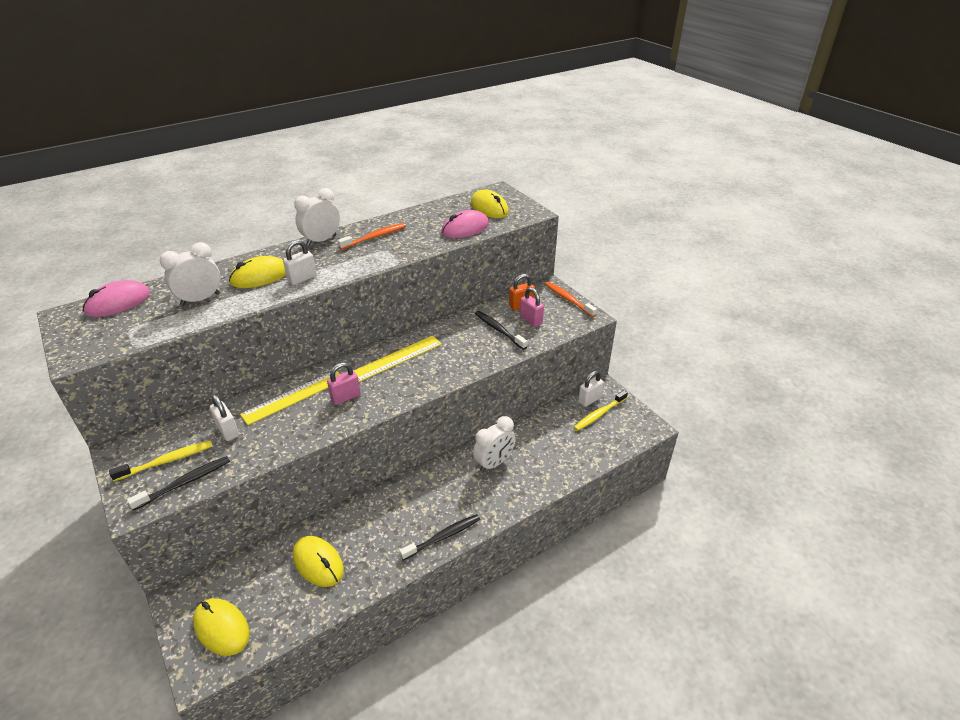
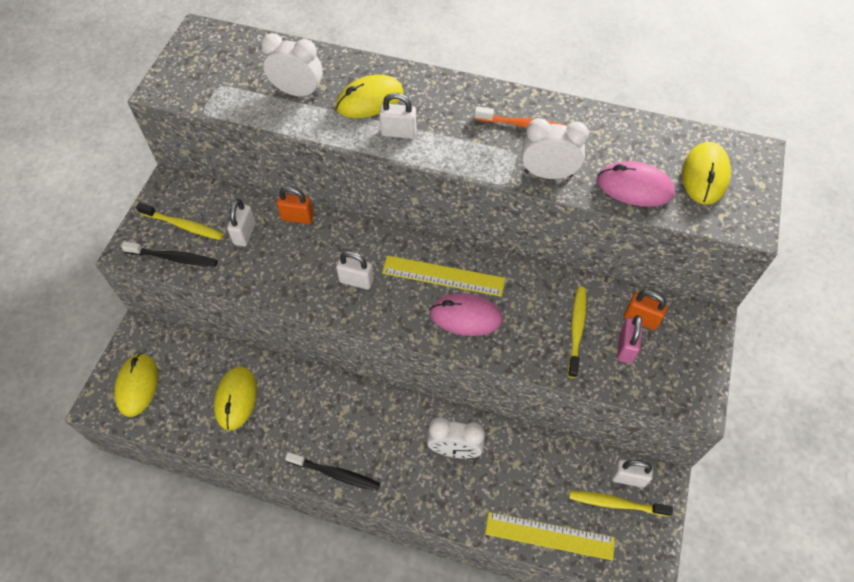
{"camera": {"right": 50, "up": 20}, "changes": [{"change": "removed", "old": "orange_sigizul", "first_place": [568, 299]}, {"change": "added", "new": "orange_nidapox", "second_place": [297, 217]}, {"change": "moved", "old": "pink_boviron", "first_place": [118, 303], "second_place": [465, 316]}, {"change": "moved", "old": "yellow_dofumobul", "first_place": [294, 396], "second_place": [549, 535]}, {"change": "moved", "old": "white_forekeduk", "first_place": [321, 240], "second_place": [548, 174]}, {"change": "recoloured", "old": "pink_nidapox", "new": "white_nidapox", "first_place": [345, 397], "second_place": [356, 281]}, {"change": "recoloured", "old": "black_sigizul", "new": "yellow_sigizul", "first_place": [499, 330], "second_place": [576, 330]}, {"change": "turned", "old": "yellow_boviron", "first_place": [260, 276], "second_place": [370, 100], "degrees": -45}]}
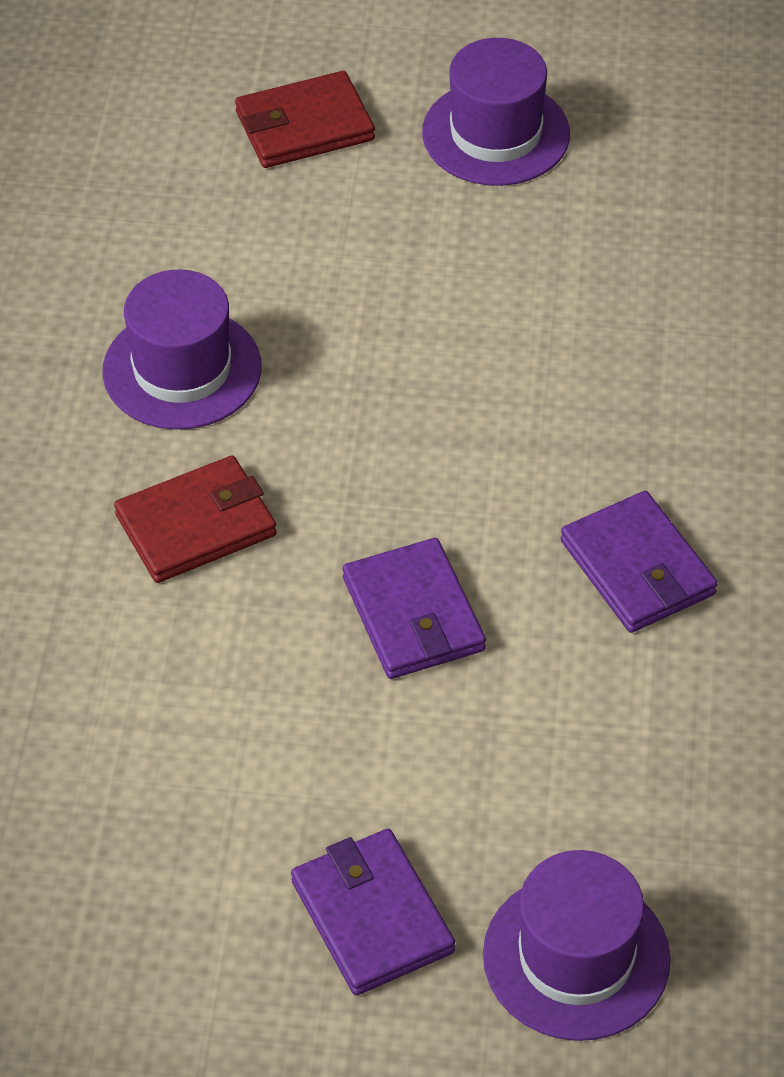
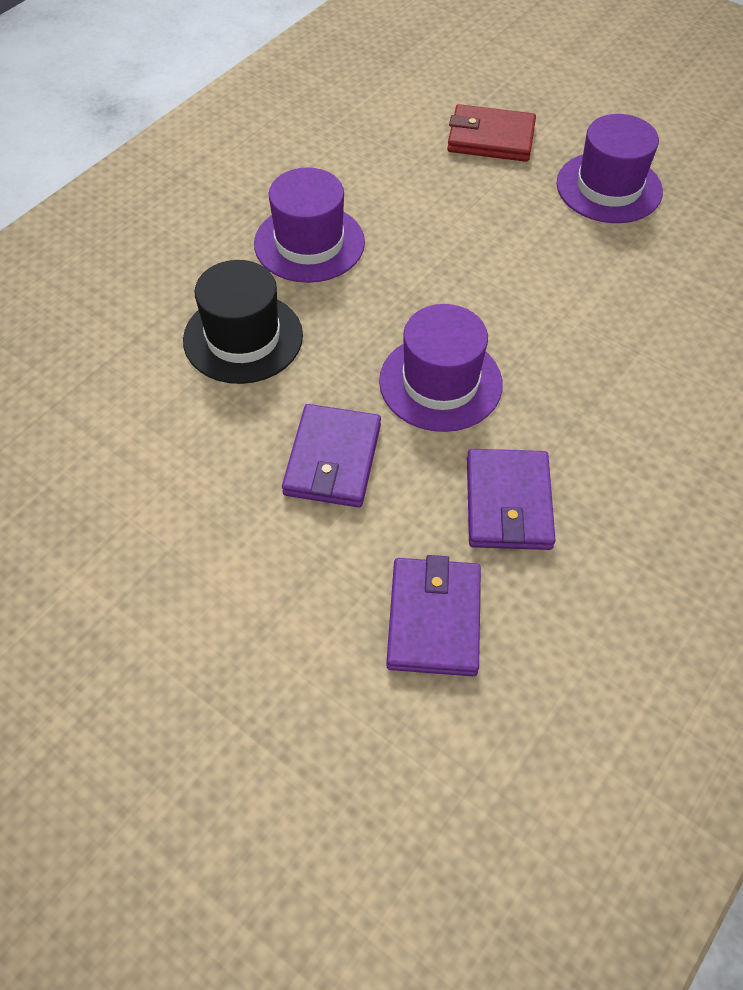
{"camera": {"right": 30, "up": 5}, "changes": [{"change": "moved", "old": "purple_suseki", "first_place": [372, 916], "second_place": [434, 619]}, {"change": "moved", "old": "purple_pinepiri", "first_place": [576, 957], "second_place": [440, 382]}, {"change": "replaced", "old": "red_suseki", "new": "black_pinepiri", "first_place": [196, 525], "second_place": [243, 338]}]}
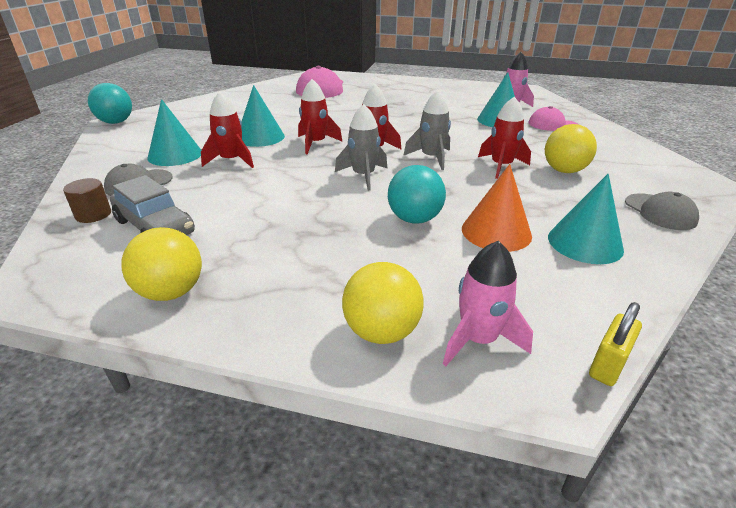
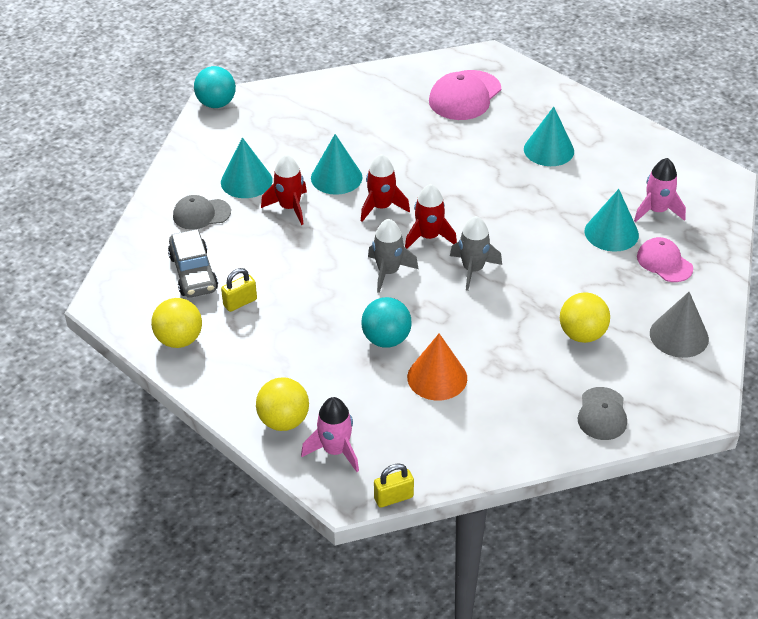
{"camera": {"right": 30, "up": 10}, "changes": [{"change": "removed", "old": "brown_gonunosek", "first_place": [93, 214]}, {"change": "removed", "old": "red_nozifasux", "first_place": [501, 166]}, {"change": "added", "new": "yellow_nidapox", "second_place": [240, 302]}, {"change": "added", "new": "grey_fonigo", "second_place": [679, 336]}, {"change": "moved", "old": "turquoise_fonigo", "first_place": [585, 243], "second_place": [548, 150]}]}
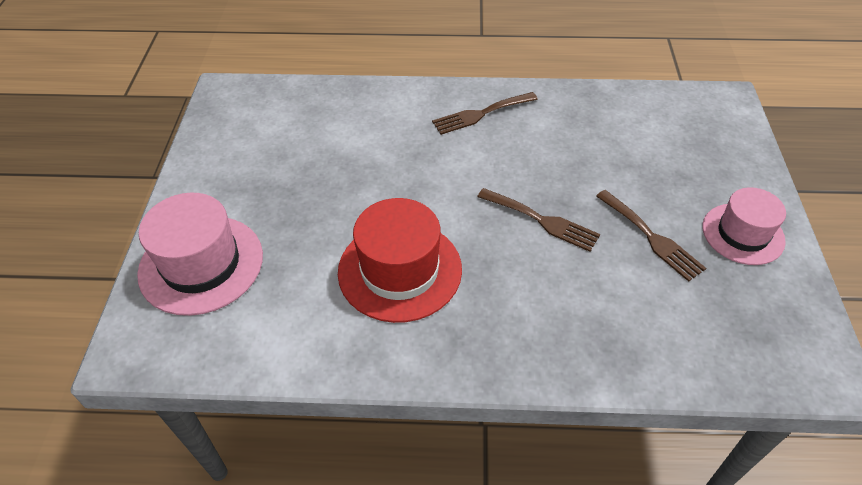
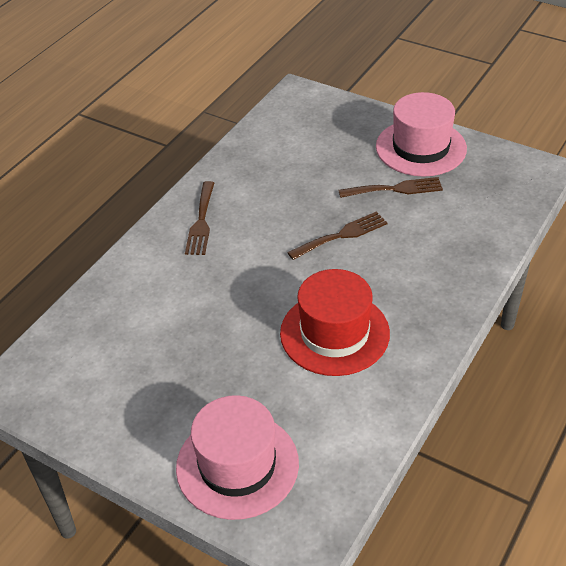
{"camera": {"right": -60, "up": -5}, "changes": [{"change": "resized", "old": "pink_pinepiri", "first_place": [743, 234], "second_place": [421, 148], "factor": 1.51}]}
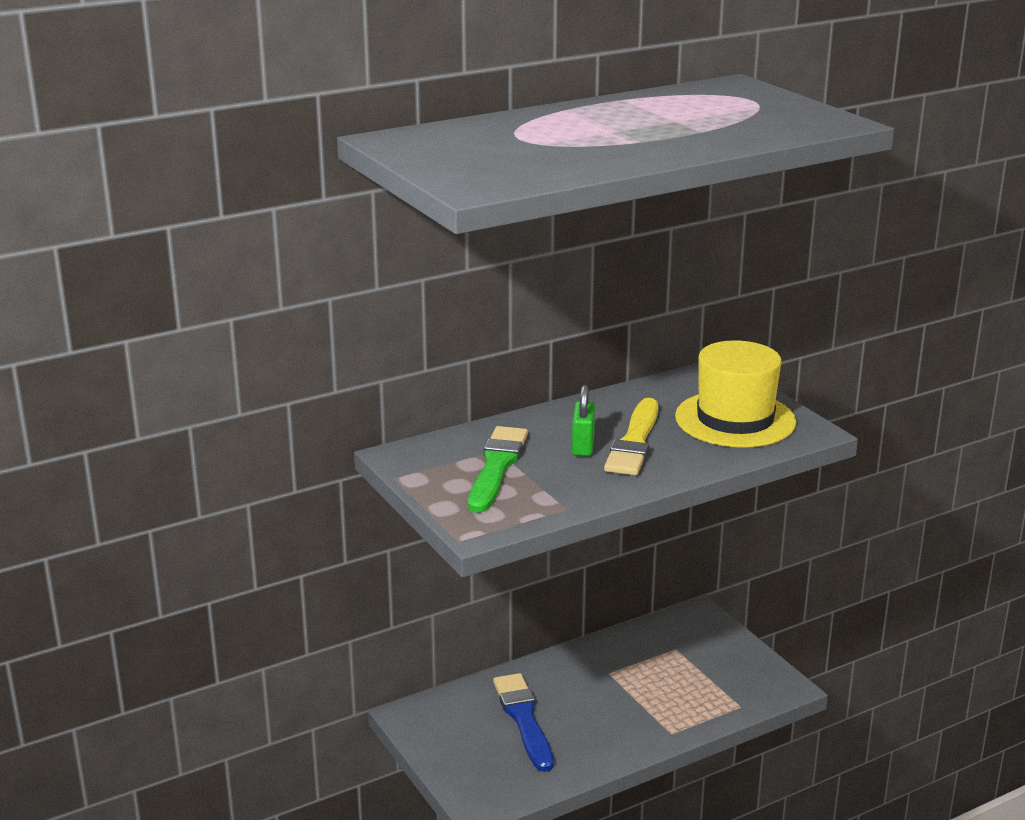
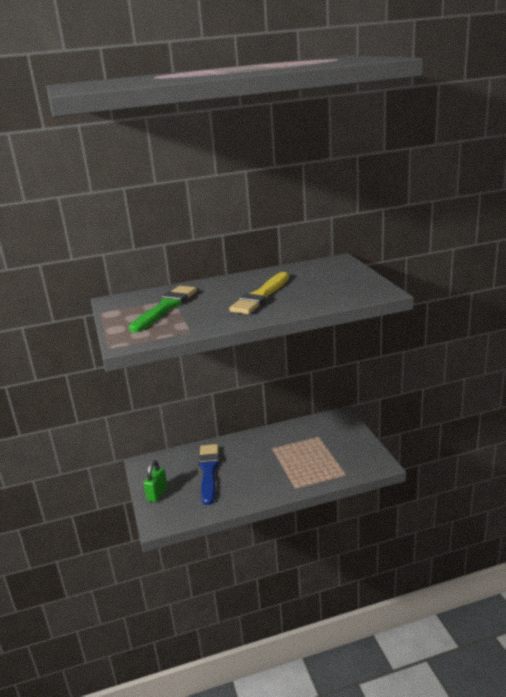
{"camera": {"right": 15, "up": 0}, "changes": [{"change": "removed", "old": "yellow_pinepiri", "first_place": [735, 419]}, {"change": "moved", "old": "green_nidapox", "first_place": [583, 446], "second_place": [157, 494]}]}
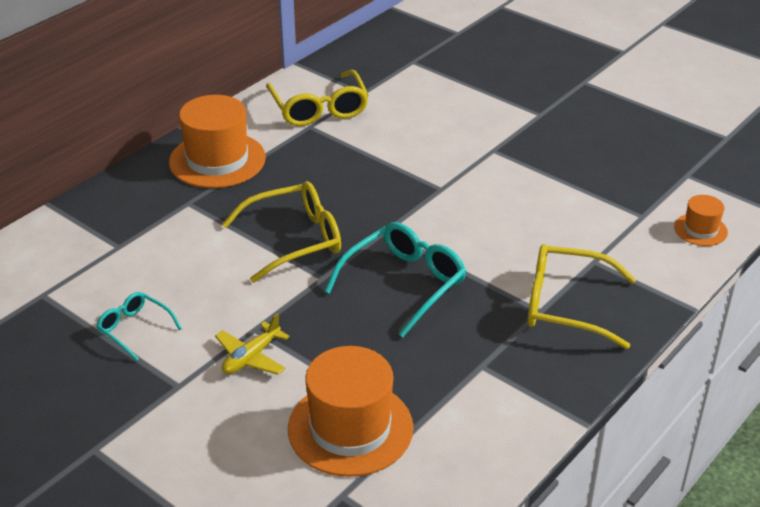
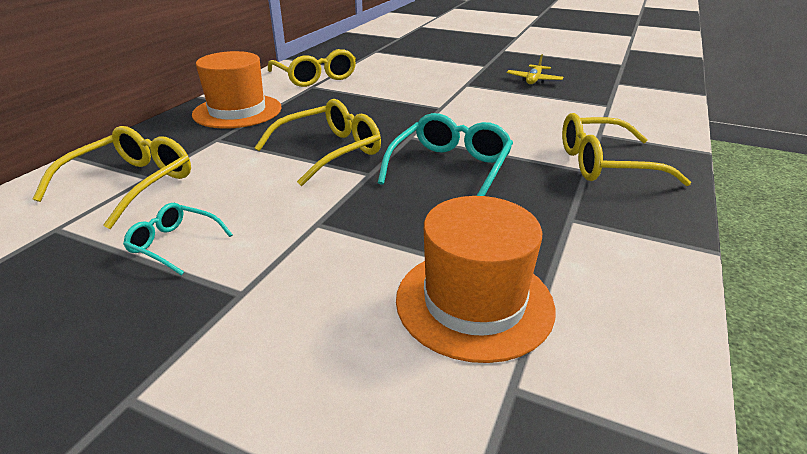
{"camera": {"right": -15, "up": -5}, "changes": [{"change": "removed", "old": "orange_pinepiri", "first_place": [700, 229]}, {"change": "added", "new": "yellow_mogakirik", "second_place": [131, 184]}, {"change": "moved", "old": "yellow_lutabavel", "first_place": [251, 357], "second_place": [533, 80]}]}
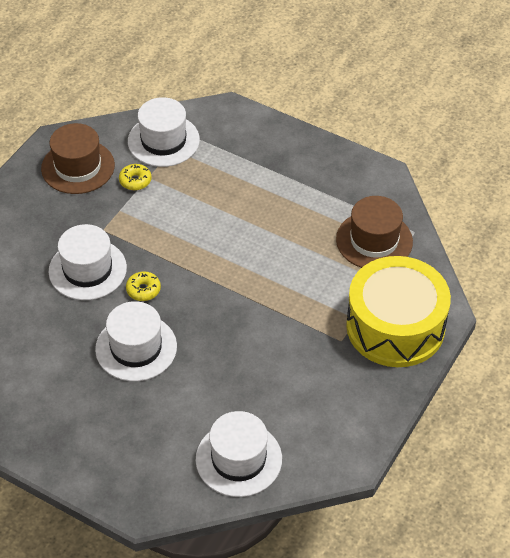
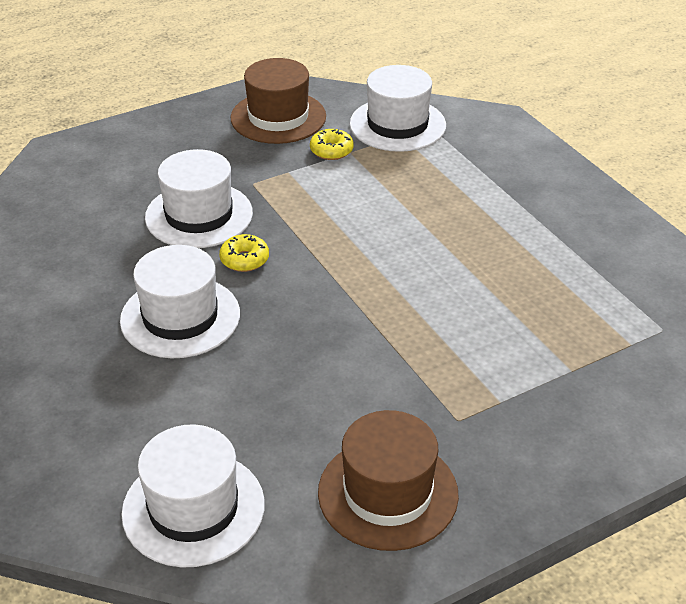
{"camera": {"right": 30, "up": -10}, "changes": [{"change": "removed", "old": "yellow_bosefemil", "first_place": [395, 326]}, {"change": "moved", "old": "brown_pinepiri", "first_place": [374, 240], "second_place": [388, 493]}]}
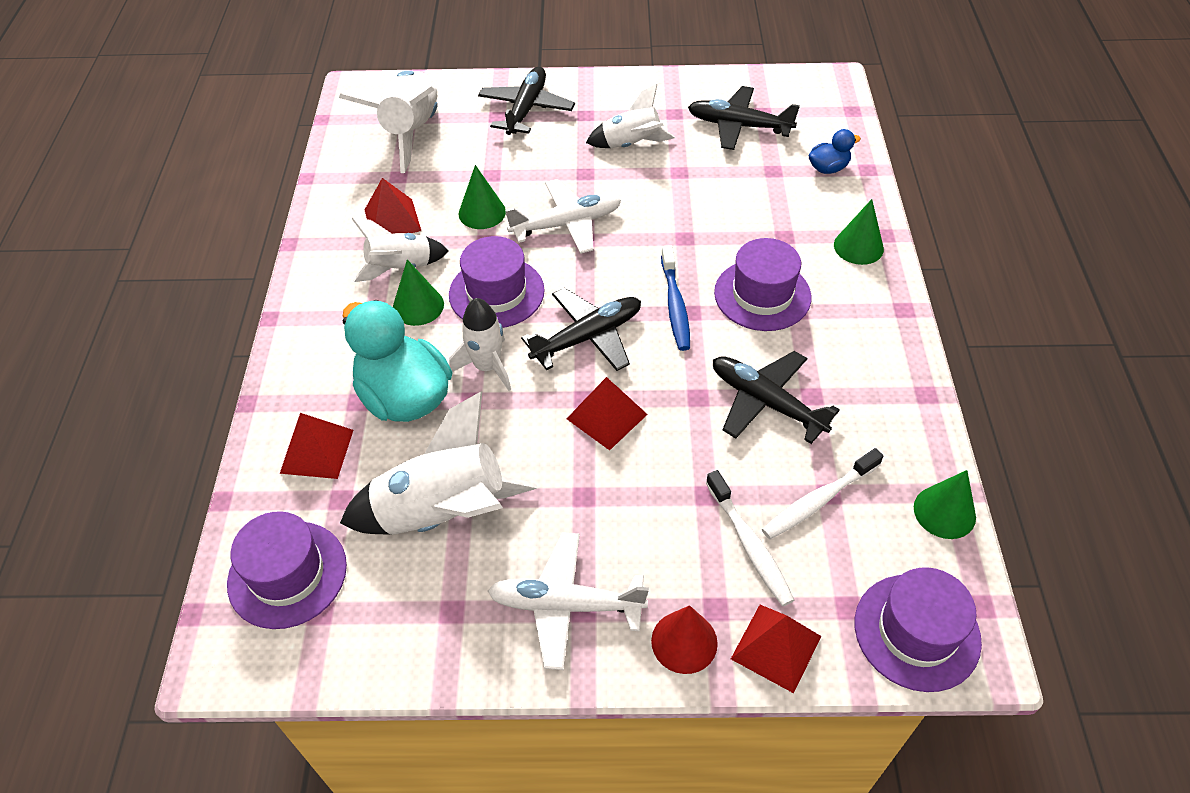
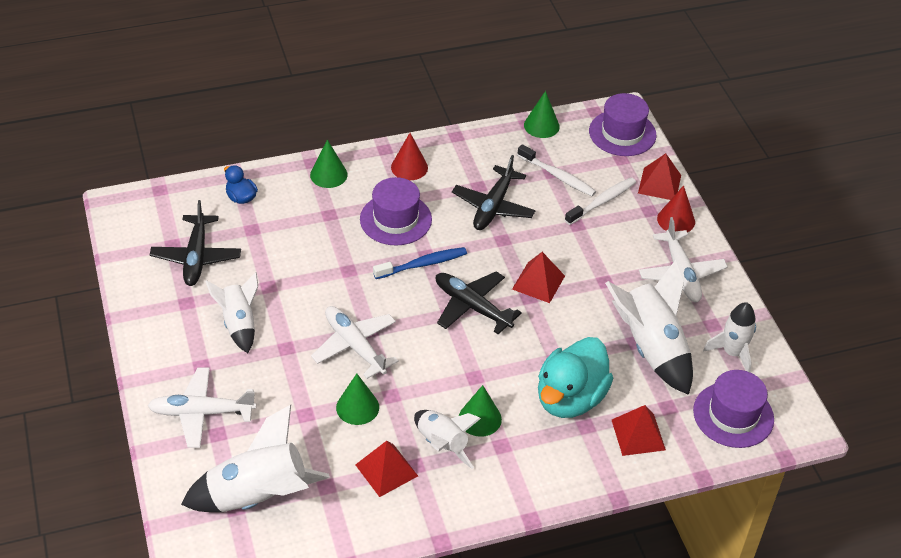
{"camera": {"right": -110, "up": -5}, "changes": [{"change": "removed", "old": "purple_pinepiri", "first_place": [496, 292]}, {"change": "added", "new": "red_fonigo", "second_place": [409, 167]}, {"change": "moved", "old": "white_nozifasux", "first_place": [487, 367], "second_place": [732, 353]}, {"change": "recoloured", "old": "black_lutabavel", "new": "white_lutabavel", "first_place": [526, 109], "second_place": [201, 413]}]}
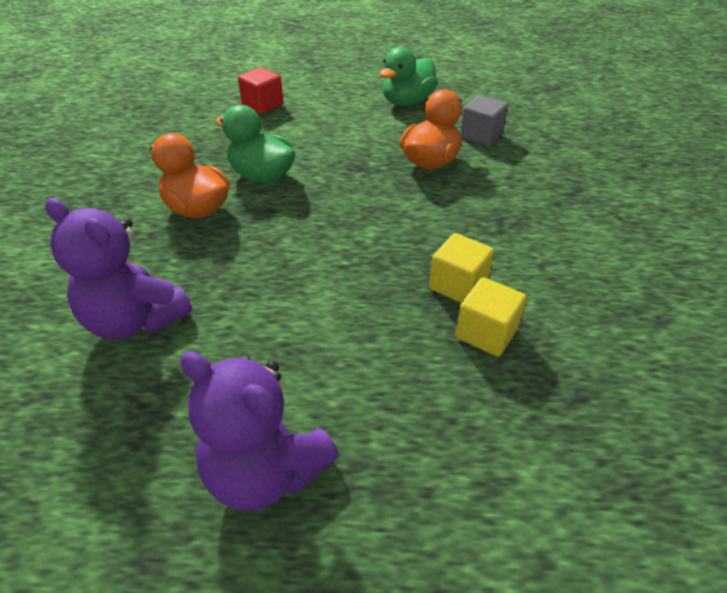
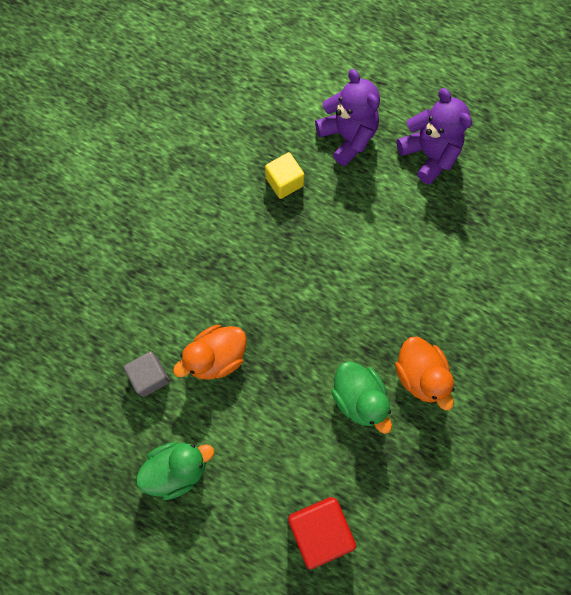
{"camera": {"right": -155, "up": 30}, "changes": [{"change": "removed", "old": "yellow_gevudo", "first_place": [458, 285]}, {"change": "moved", "old": "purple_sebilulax", "first_place": [134, 320], "second_place": [347, 137]}, {"change": "resized", "old": "red_gevudo", "first_place": [262, 105], "second_place": [319, 529], "factor": 1.52}]}
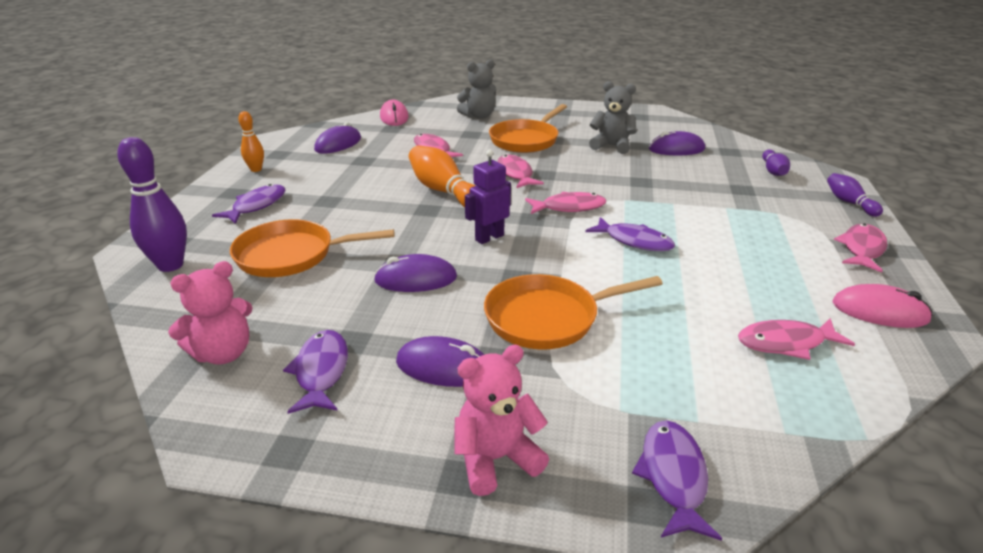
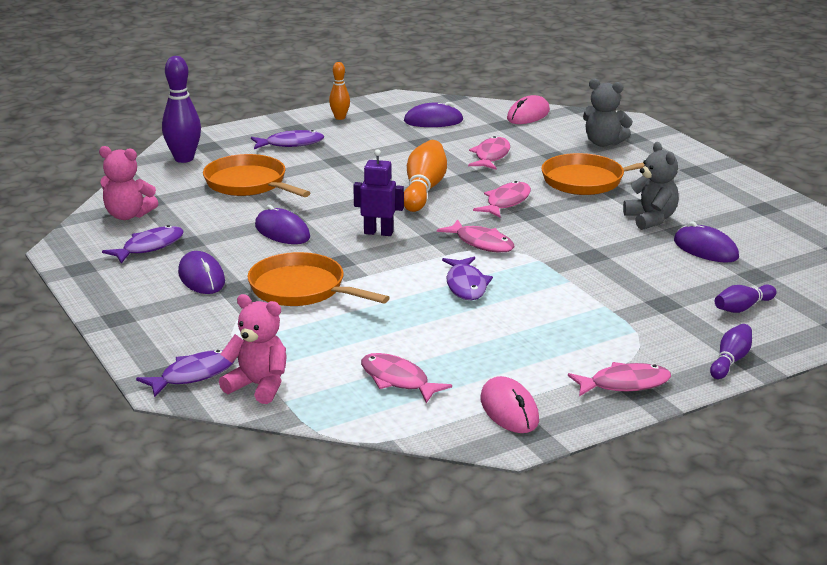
{"camera": {"right": 50, "up": -5}, "changes": [{"change": "moved", "old": "pink_sebilulax", "first_place": [496, 459], "second_place": [258, 386]}]}
